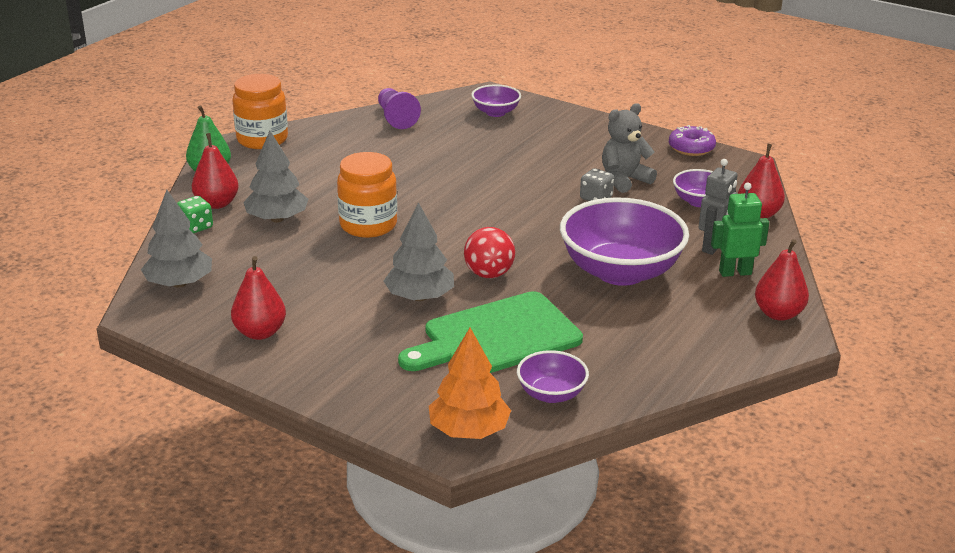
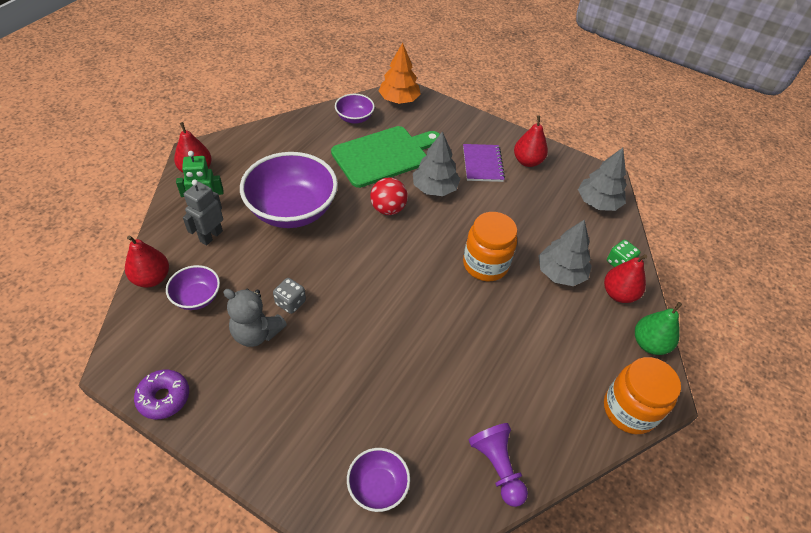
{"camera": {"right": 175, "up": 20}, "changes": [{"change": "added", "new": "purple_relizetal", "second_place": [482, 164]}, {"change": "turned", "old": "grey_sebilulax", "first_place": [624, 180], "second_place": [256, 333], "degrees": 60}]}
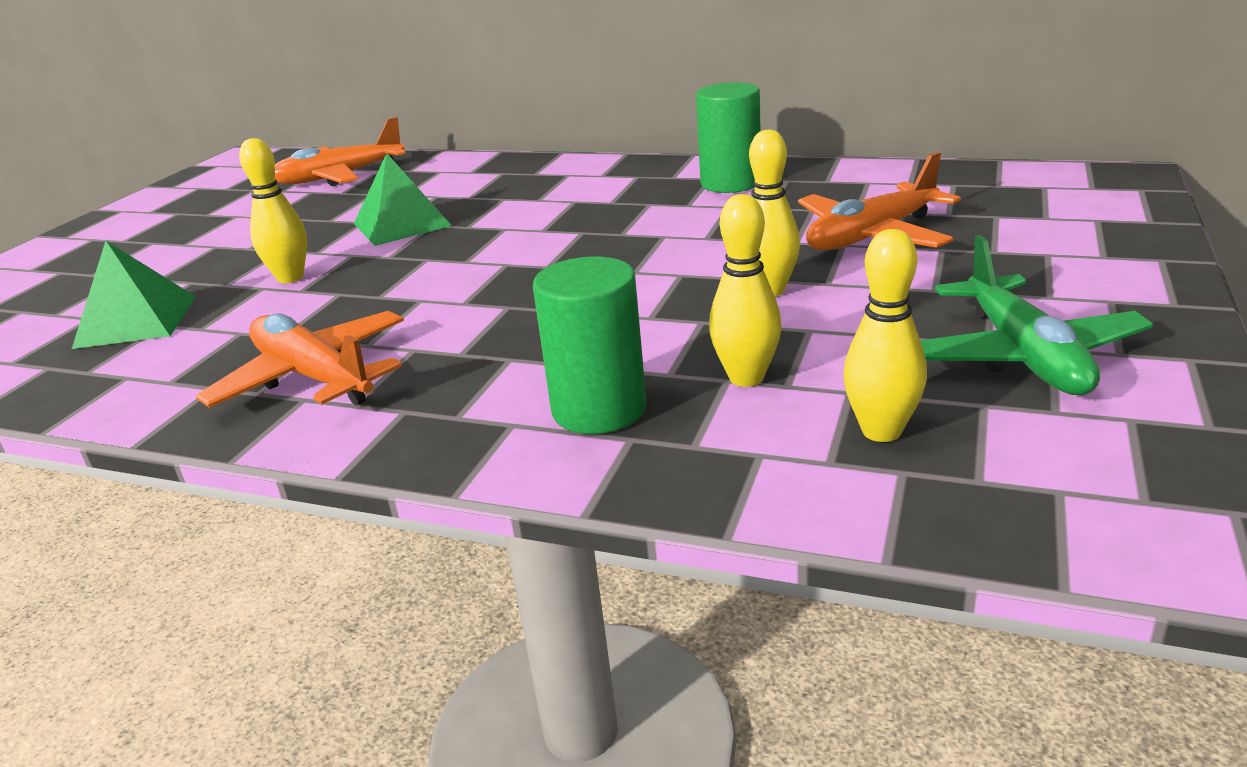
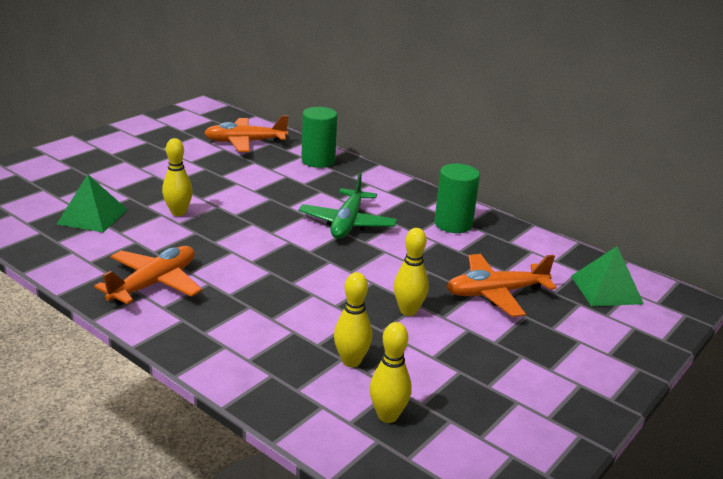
{"camera": {"right": 15, "up": 0}, "changes": [{"change": "moved", "old": "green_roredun", "first_place": [402, 224], "second_place": [606, 289]}, {"change": "moved", "old": "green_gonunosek", "first_place": [599, 409], "second_place": [318, 161]}, {"change": "moved", "old": "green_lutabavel", "first_place": [1023, 355], "second_place": [347, 223]}, {"change": "turned", "old": "orange_lutabavel", "first_place": [313, 377], "second_place": [154, 284], "degrees": 60}]}
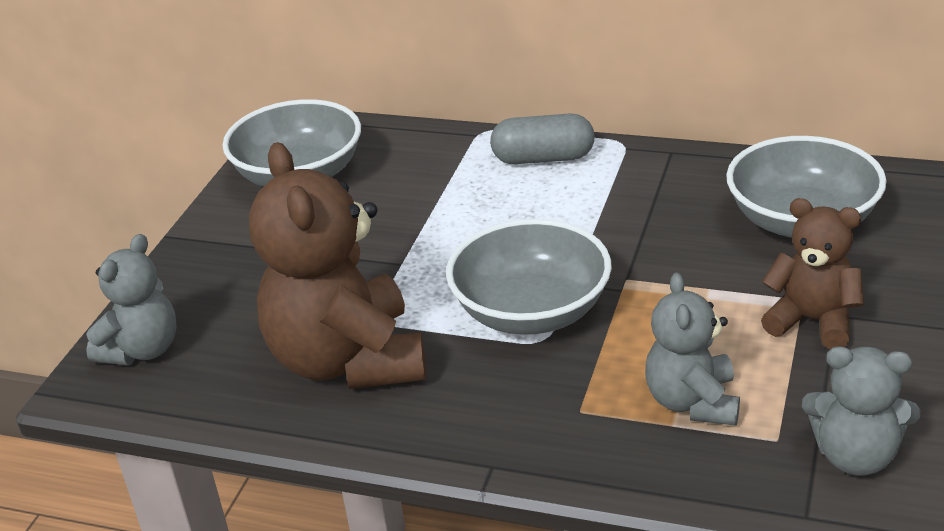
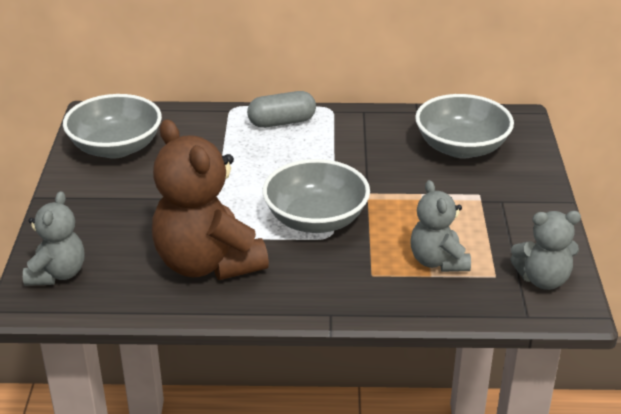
{"camera": {"right": -20, "up": 0}, "changes": [{"change": "removed", "old": "brown_sebilulax", "first_place": [812, 321]}]}
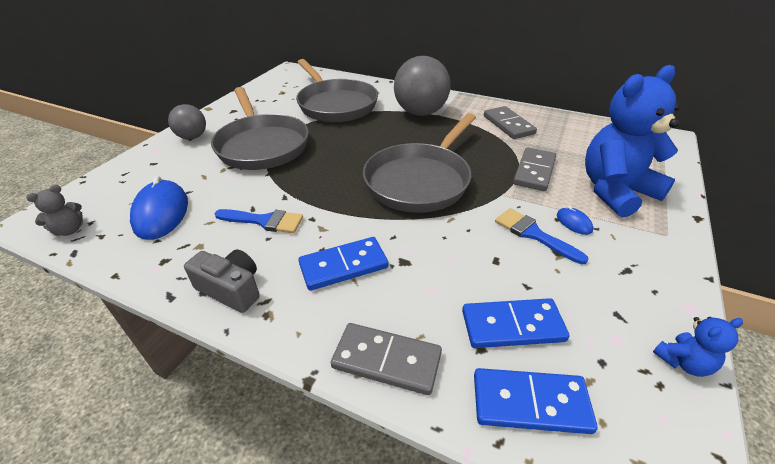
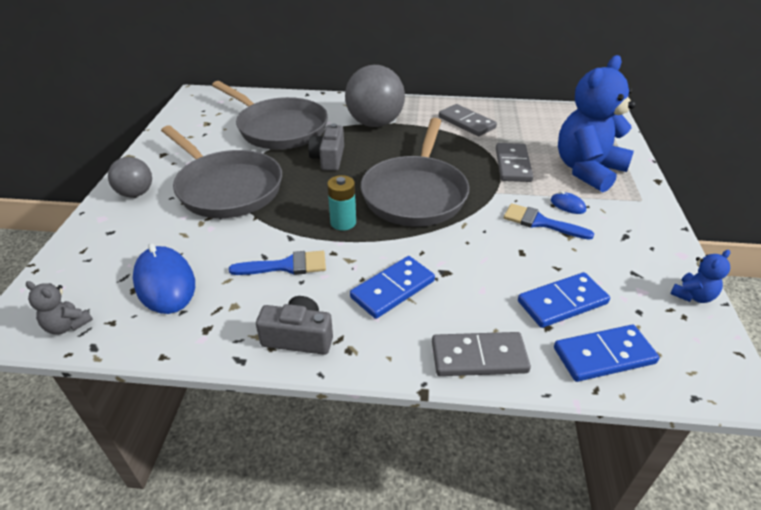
{"camera": {"right": -20, "up": 0}, "changes": [{"change": "added", "new": "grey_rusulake", "second_place": [329, 158]}, {"change": "added", "new": "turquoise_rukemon", "second_place": [343, 222]}, {"change": "turned", "old": "grey_sebilulax", "first_place": [69, 230], "second_place": [67, 325], "degrees": 90}]}
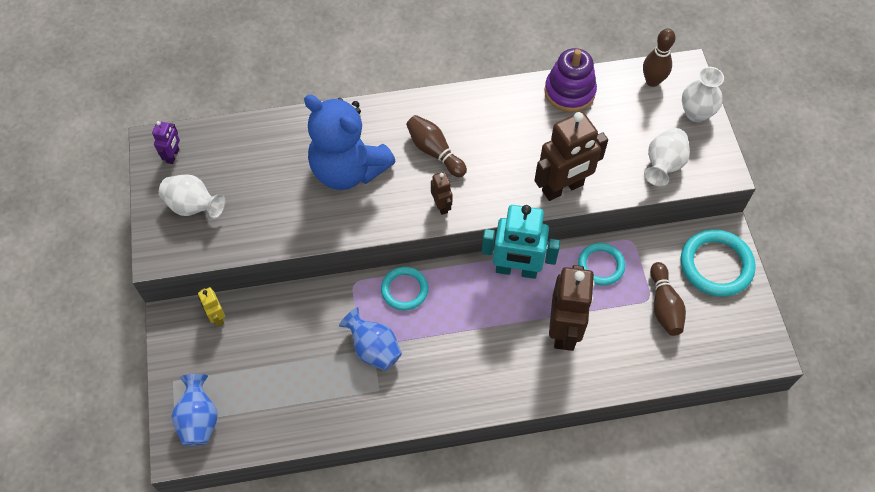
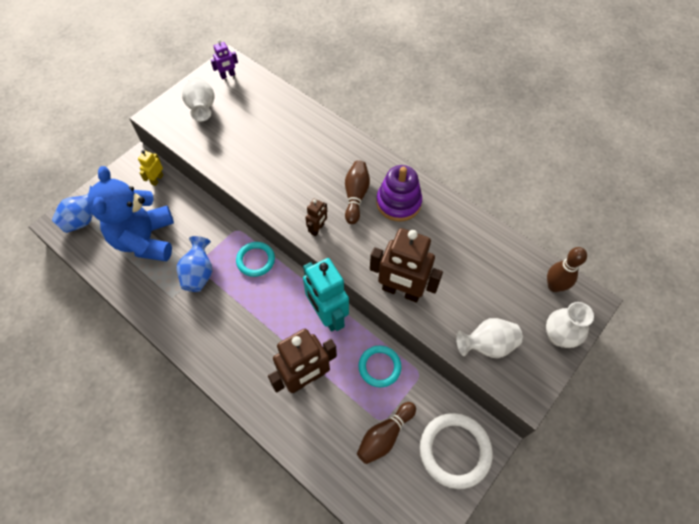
{"camera": {"right": 50, "up": 0}, "changes": [{"change": "moved", "old": "blue_sebilulax", "first_place": [348, 170], "second_place": [145, 240]}, {"change": "moved", "old": "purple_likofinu", "first_place": [569, 92], "second_place": [398, 202]}, {"change": "recoloured", "old": "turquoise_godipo", "new": "white_godipo", "first_place": [716, 265], "second_place": [454, 451]}]}
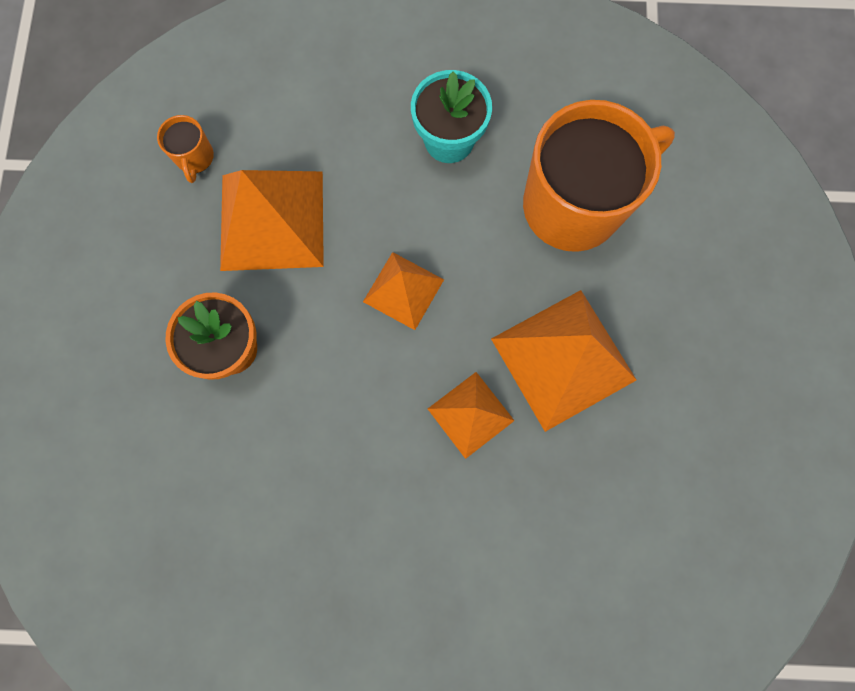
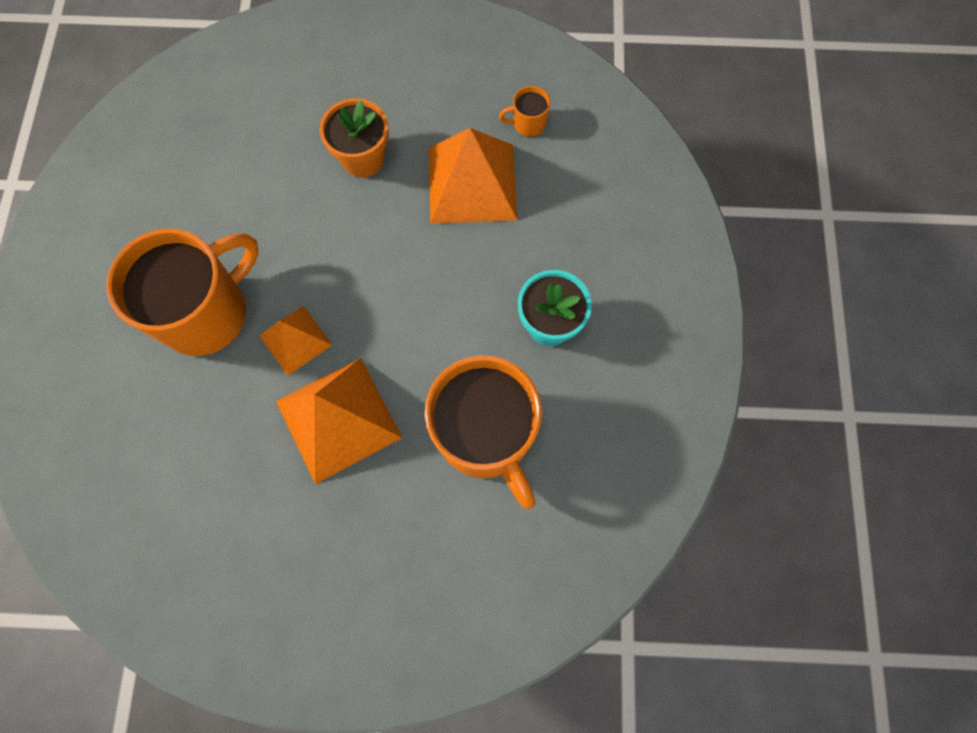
{"camera": {"right": 90, "up": -5}, "changes": [{"change": "removed", "old": "orange_roredun", "first_place": [403, 290]}, {"change": "added", "new": "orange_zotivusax", "second_place": [207, 313]}]}
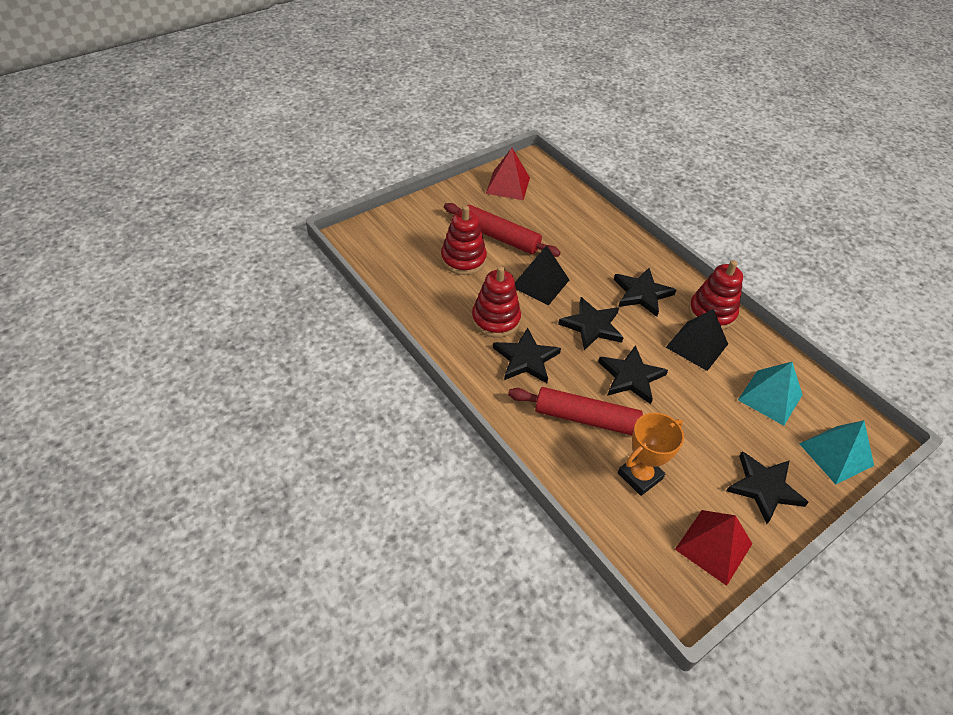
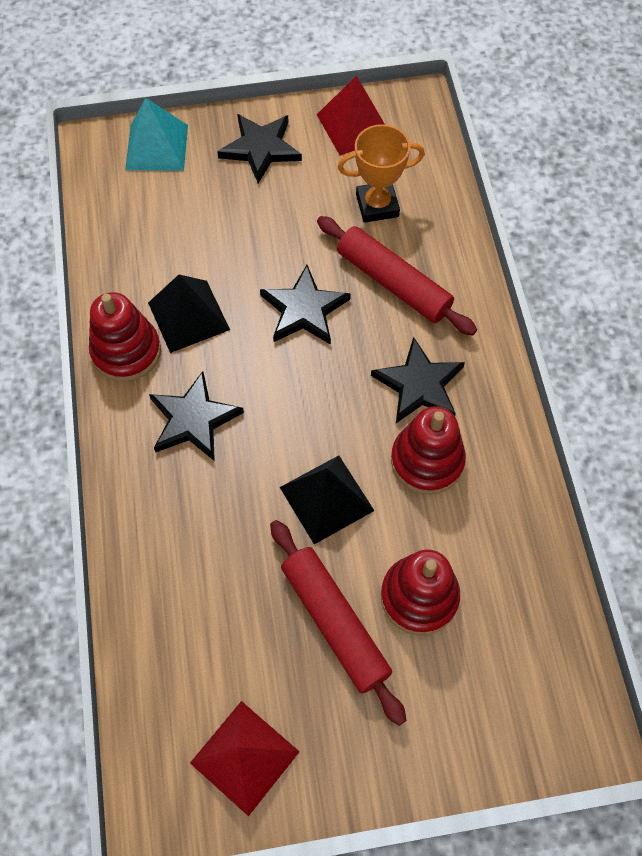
{"camera": {"right": -150, "up": 15}, "changes": [{"change": "removed", "old": "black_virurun", "first_place": [592, 326]}, {"change": "removed", "old": "turquoise_roredun", "first_place": [770, 397]}]}
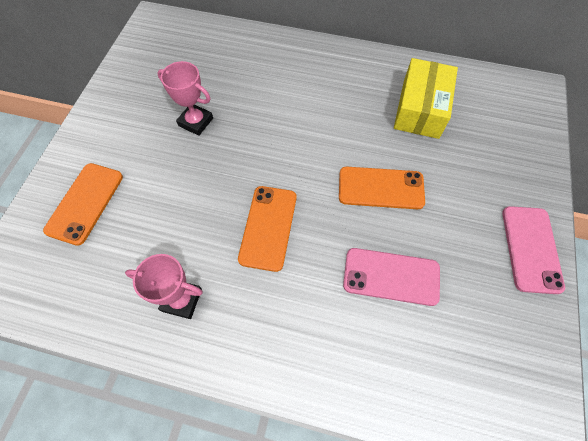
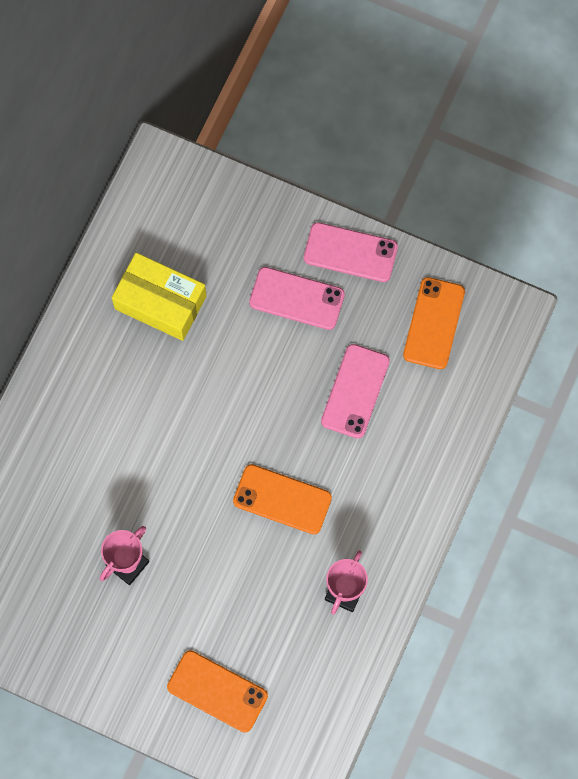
{"camera": {"right": -80, "up": 10}, "changes": [{"change": "added", "new": "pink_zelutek", "second_place": [296, 299]}, {"change": "moved", "old": "orange_zelutek", "first_place": [381, 188], "second_place": [434, 323]}]}
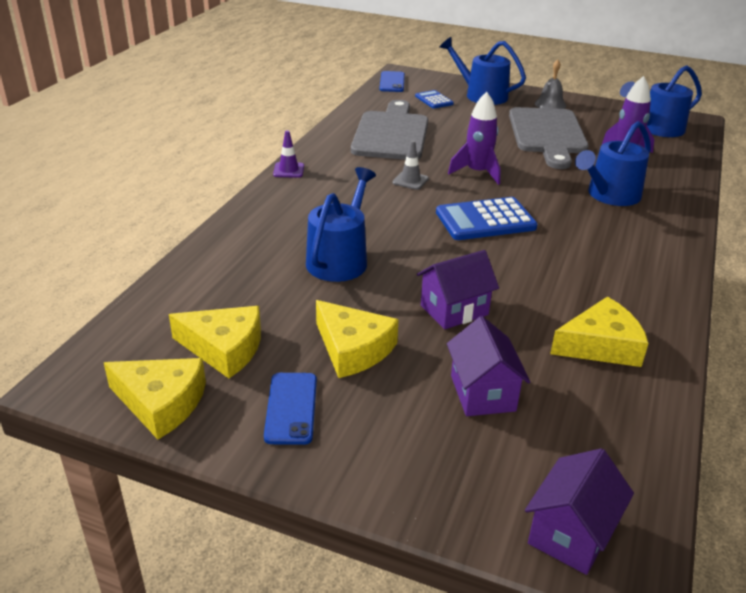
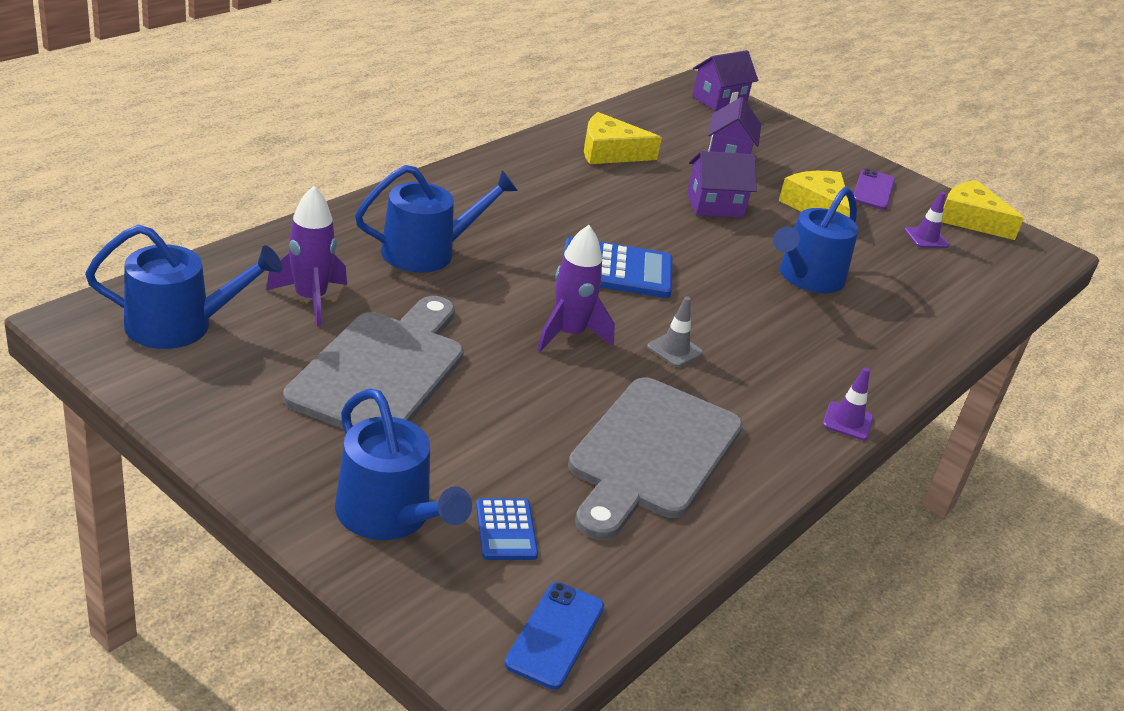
{"camera": {"right": -165, "up": 0}, "changes": [{"change": "removed", "old": "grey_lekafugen", "first_place": [550, 104]}, {"change": "replaced", "old": "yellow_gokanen", "new": "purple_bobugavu", "first_place": [224, 348], "second_place": [926, 238]}, {"change": "recoloured", "old": "blue_zelutek", "new": "purple_zelutek", "first_place": [291, 408], "second_place": [873, 190]}]}
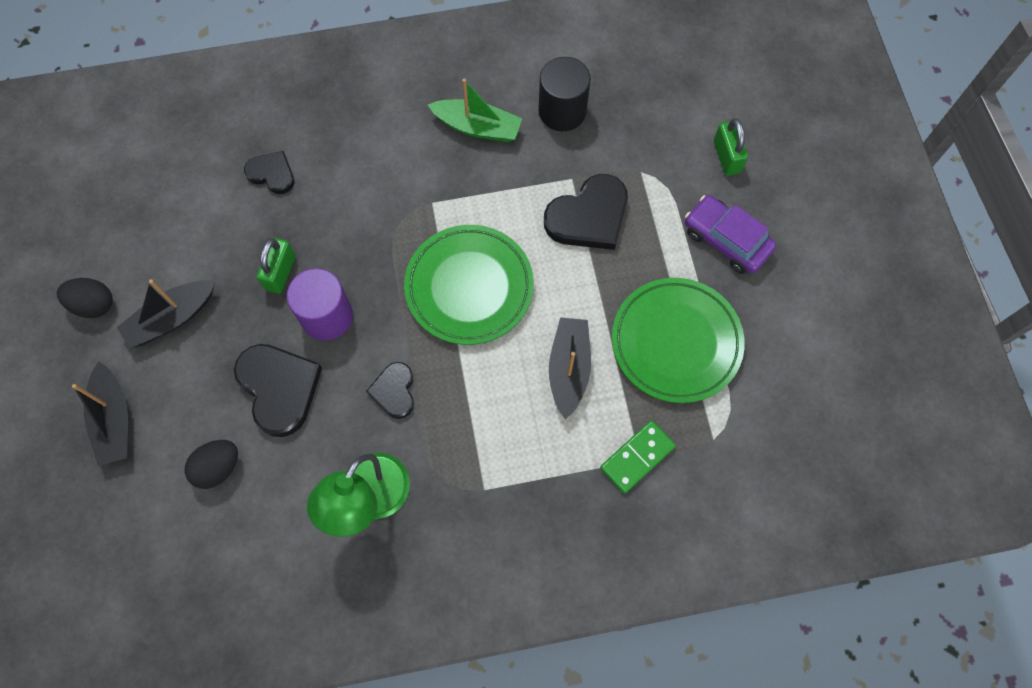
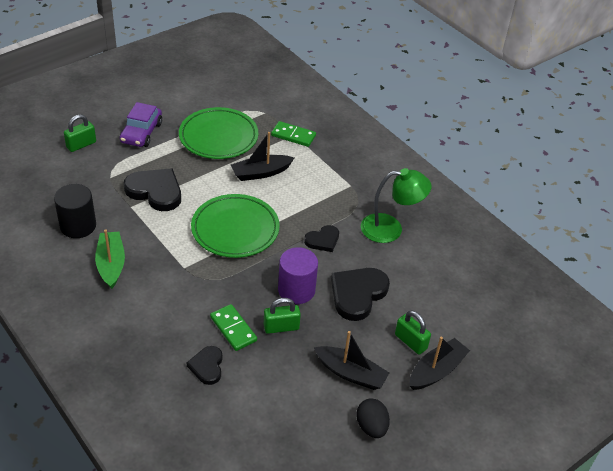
{"camera": {"right": -120, "up": -25}, "changes": [{"change": "removed", "old": "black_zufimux", "first_place": [218, 468]}, {"change": "added", "new": "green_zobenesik", "second_place": [233, 329]}, {"change": "added", "new": "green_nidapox", "second_place": [410, 342]}]}
